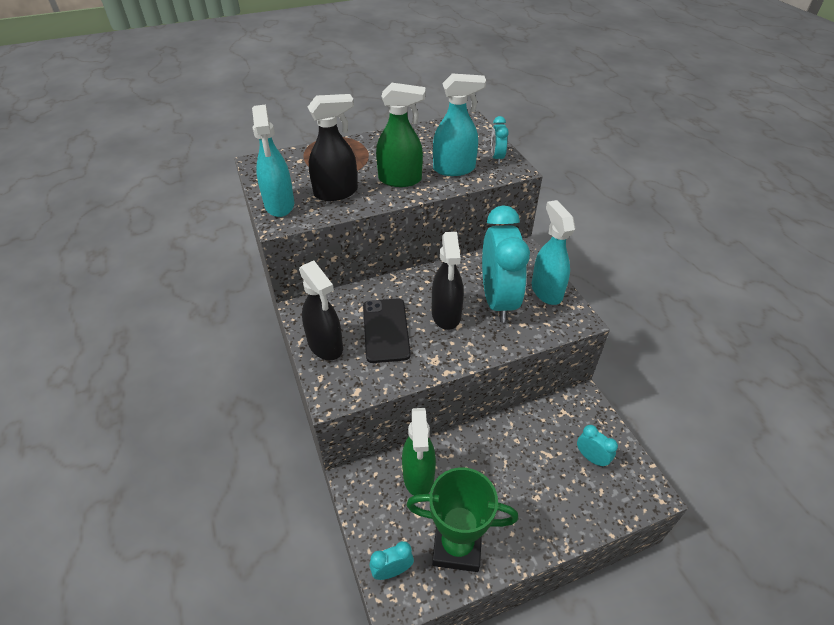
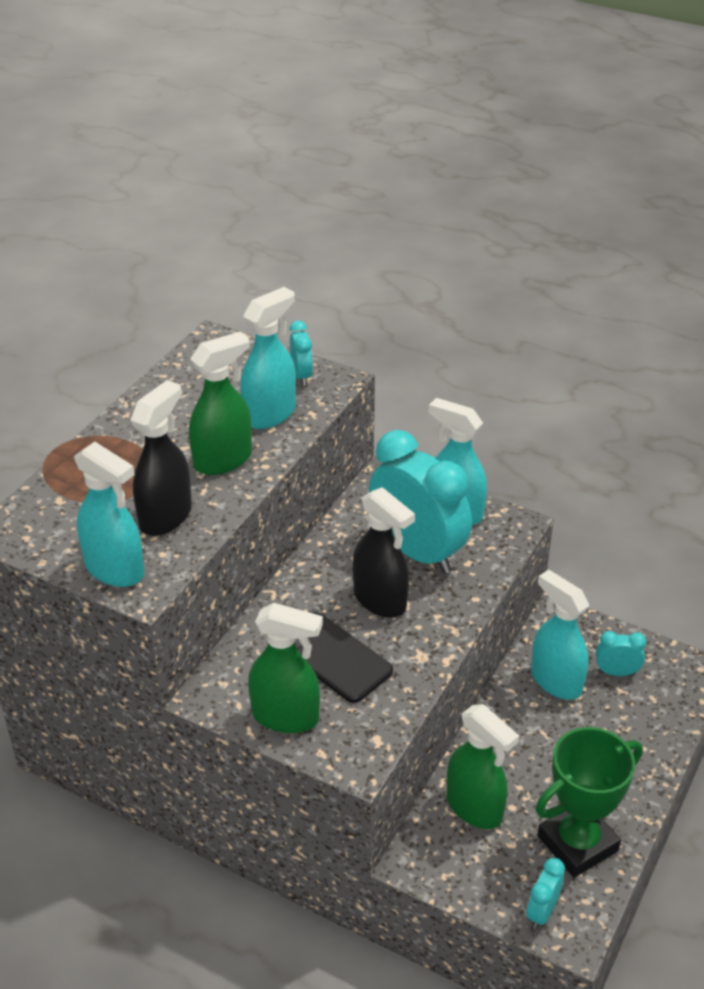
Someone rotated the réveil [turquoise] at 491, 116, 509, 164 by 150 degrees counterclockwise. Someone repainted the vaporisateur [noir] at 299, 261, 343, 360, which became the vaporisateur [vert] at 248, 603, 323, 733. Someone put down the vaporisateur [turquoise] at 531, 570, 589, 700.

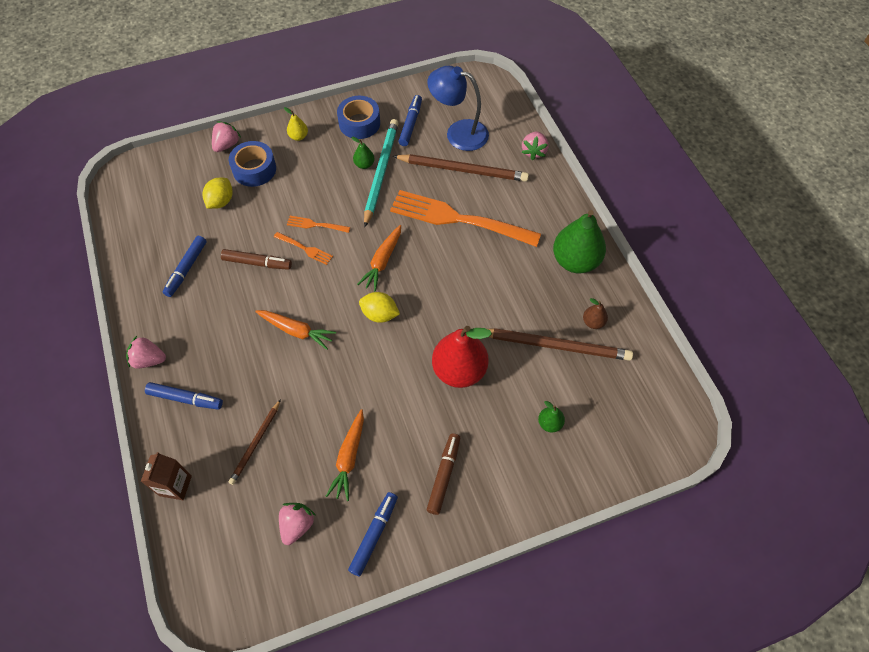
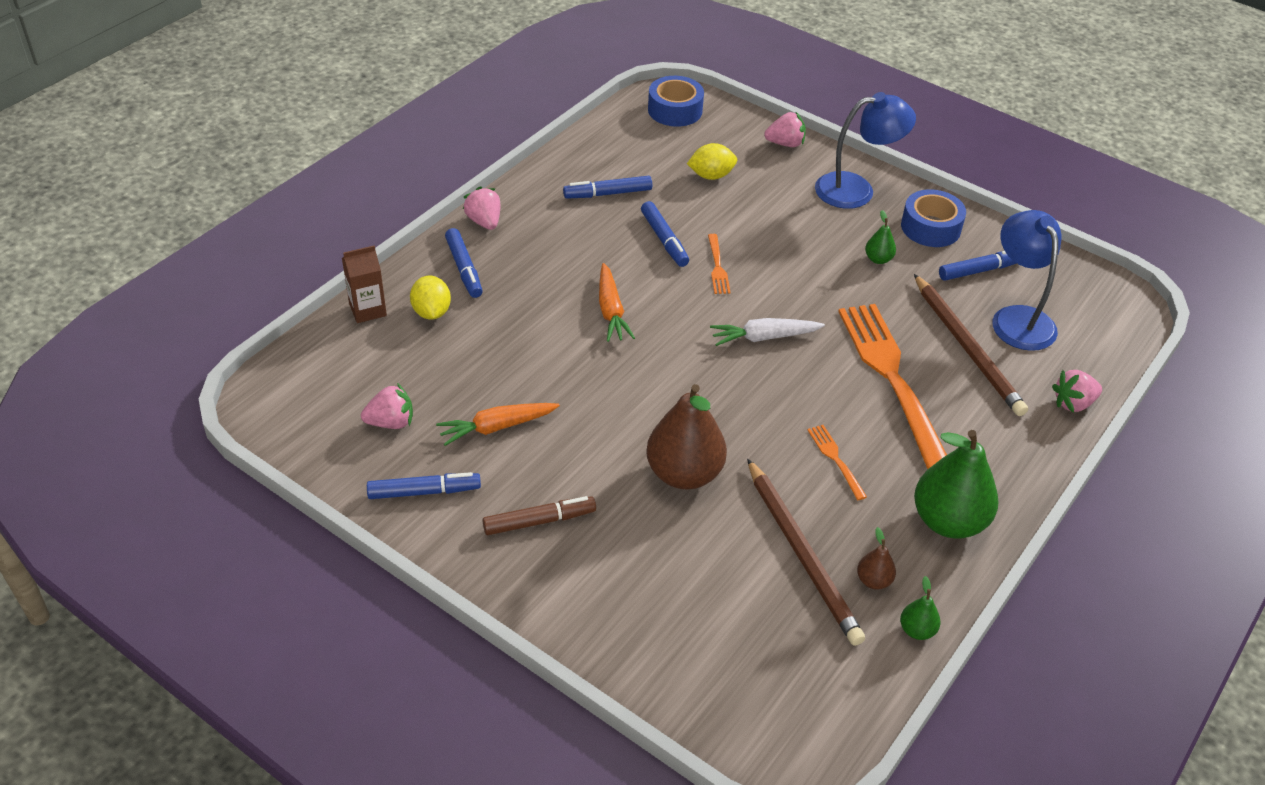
Someone swapped the poire [jaune] at 284, 107, 308, 141 for the lampe [bleu] at 815, 92, 916, 209. Someone took away the crayon [turquoise] at 364, 119, 399, 228. Someone carried the ruban adhésif [bleu] from 229, 141, 276, 187 to 648, 76, 704, 127. Someone carried the fourchette [orange] from 287, 216, 350, 233 to 807, 425, 867, 500. Someone repainted the carotte [orange] at 357, 225, 401, 291, which became the carotte [blanc] at 710, 318, 825, 346. Someone repainted the feutre [marron] at 221, 249, 292, 270, which became the feutre [bleu] at 641, 201, 689, 267. Someone carried the citron [jaune] from 359, 292, 400, 323 to 410, 276, 451, 320. Someone repainted the poire [rouge] at 432, 326, 492, 388, which became the poire [marron] at 646, 384, 727, 489. Someone took away the crayon [marron] at 229, 399, 281, 485. Someone carried the poire [vert] from 538, 401, 565, 433 to 900, 576, 941, 640.

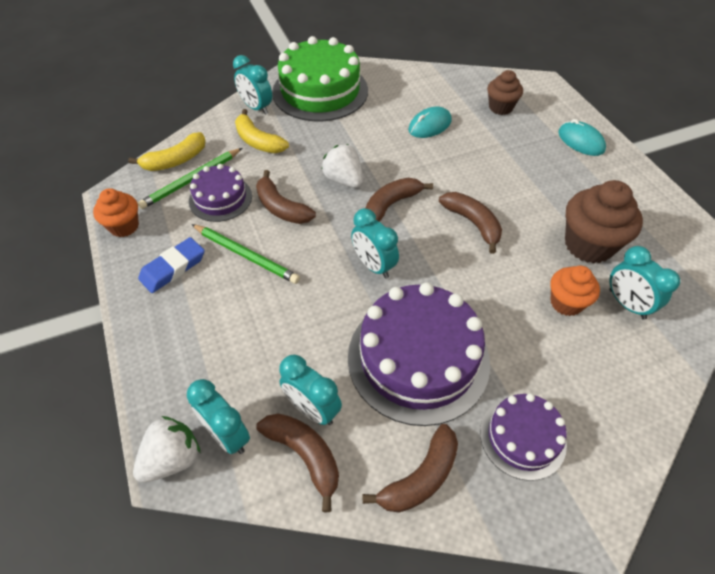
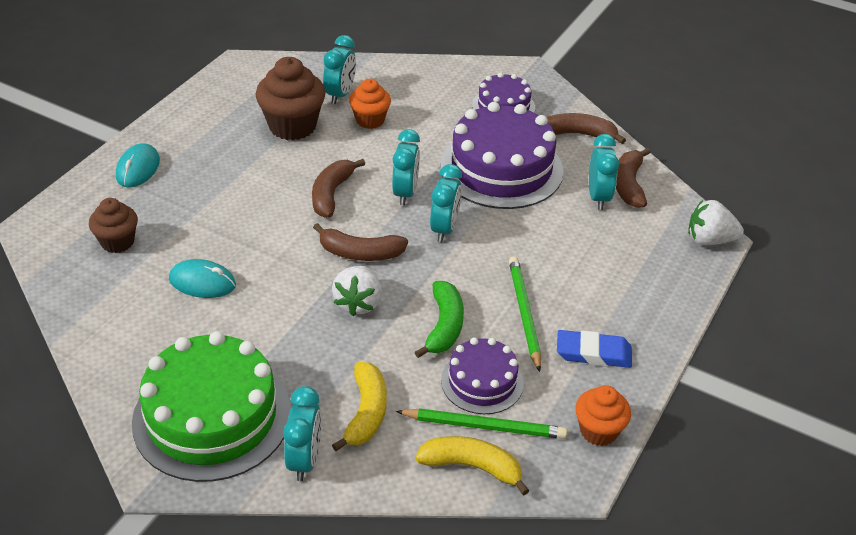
Someone repainted the banane [marron] at 256, 170, 316, 224, which became the banane [vert] at 415, 281, 464, 358. Someone carried the réveil [turquoise] from 187, 379, 250, 454 to 392, 129, 420, 206.

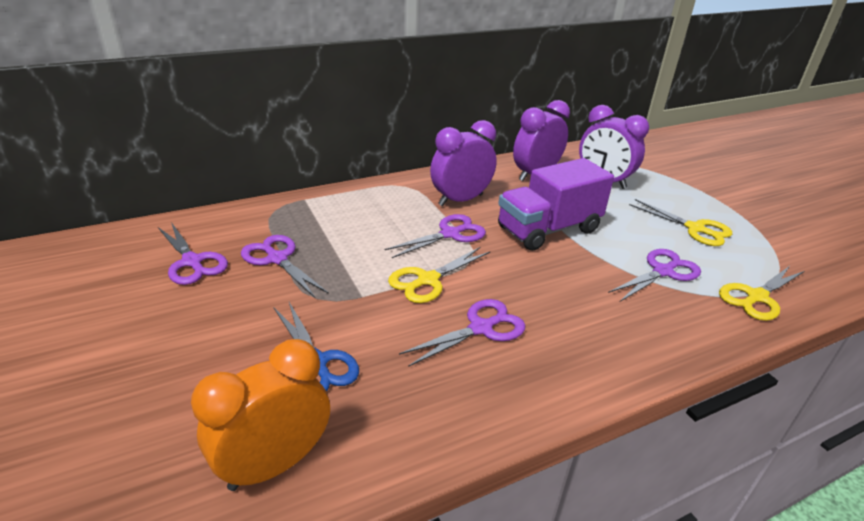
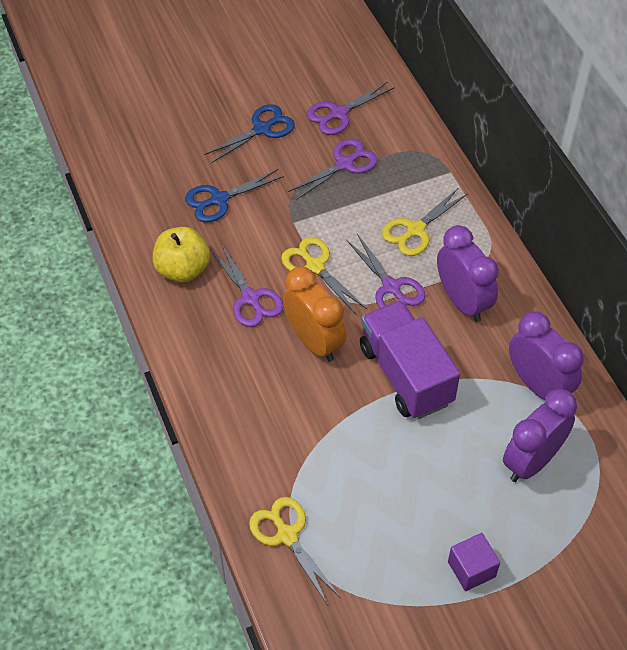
Someone carried the ciseaux [jaune] from 629, 199, 732, 246 to 382, 188, 468, 256. Someone took away the ciseaux [violet] at 608, 249, 701, 302. Someone carried the réveil [orange] from 191, 339, 330, 491 to 283, 267, 346, 362. Someone put down the ciseaux [bleu] at 204, 104, 295, 163. Someone put down the pomme [jaune] at 153, 227, 210, 283. Someone put down the cube [violet] at 448, 533, 500, 591.

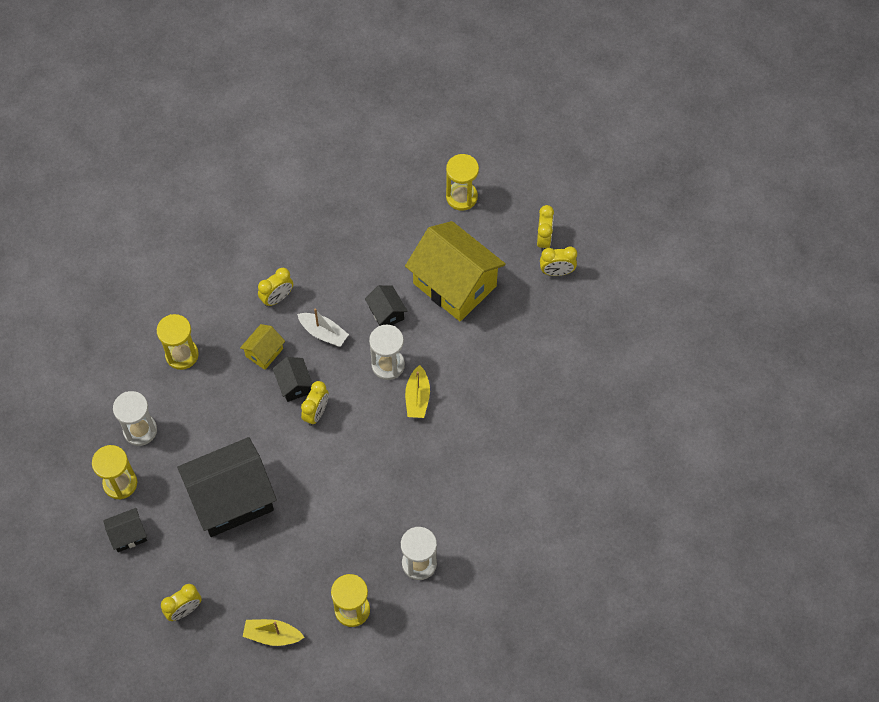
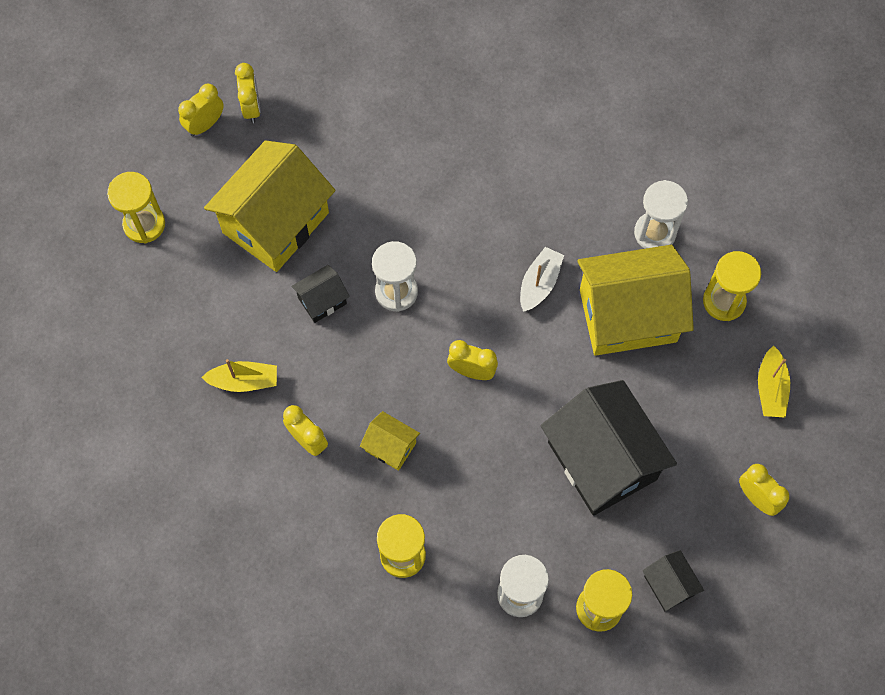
Someone rotated the réveil [jaune] at 537, 205, 554, 251 by 45 degrees counterclockwise. Someone carried the bateau [blanc] from 297, 308, 349, 347 to 520, 247, 564, 312. Someone took away the maison [noir] at 273, 357, 313, 402. Someone carried the bateau [jaune] from 405, 365, 430, 418 to 201, 359, 277, 392. Someone put down the maison [jaune] at 577, 245, 694, 356.

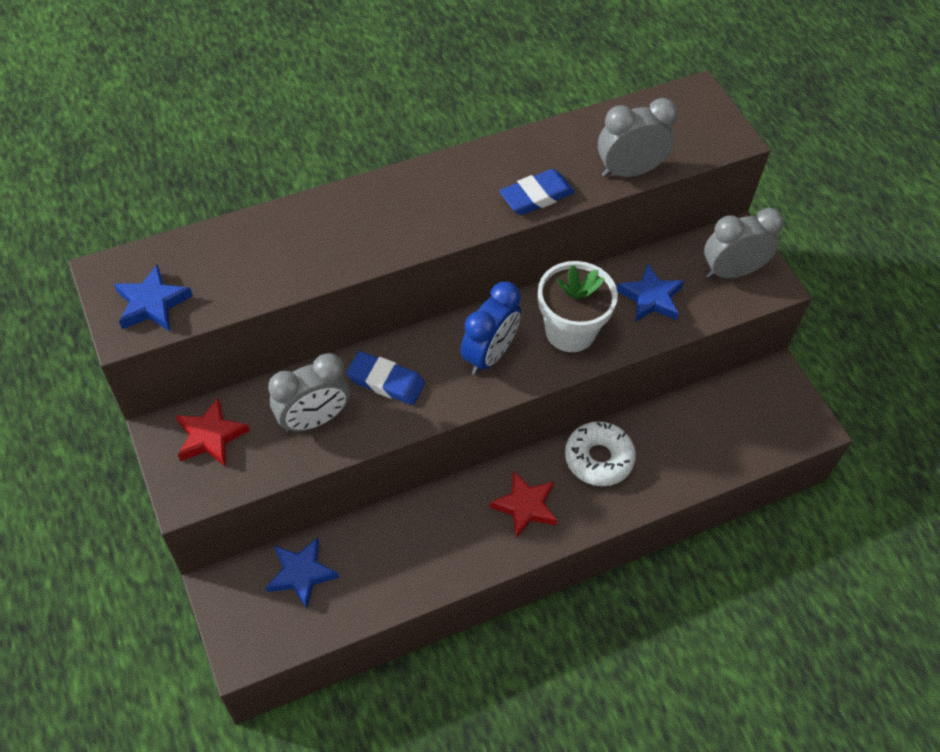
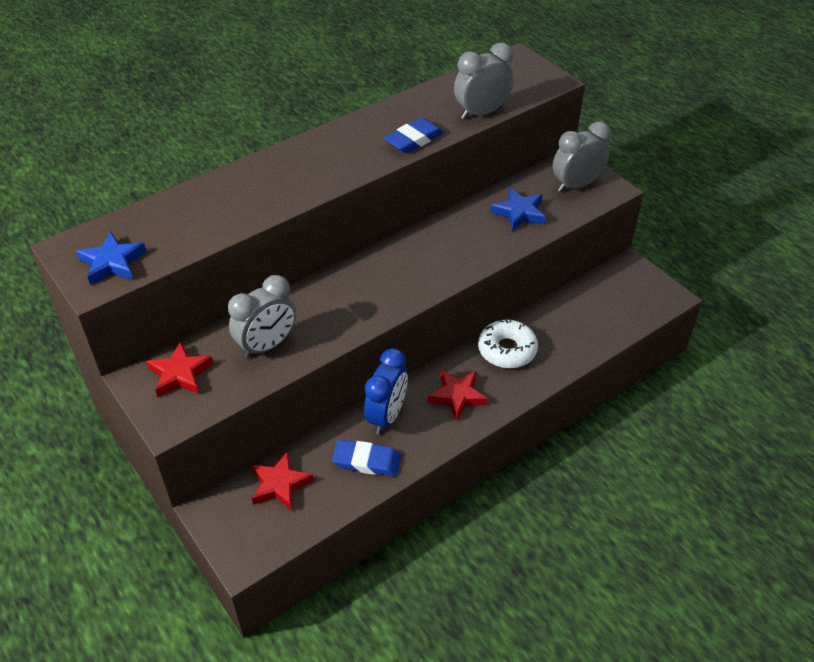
Someone took away the pot de fleurs [blanc] at 538, 261, 618, 352. Someone carried the réveil [bleu] from 460, 282, 521, 375 to 364, 348, 408, 434. Someone carried the gomme [bleu] from 346, 351, 425, 405 to 332, 440, 401, 477. Someone repainted the étoile [bleu] at 266, 538, 339, 608, which became the étoile [rouge] at 251, 451, 314, 511.

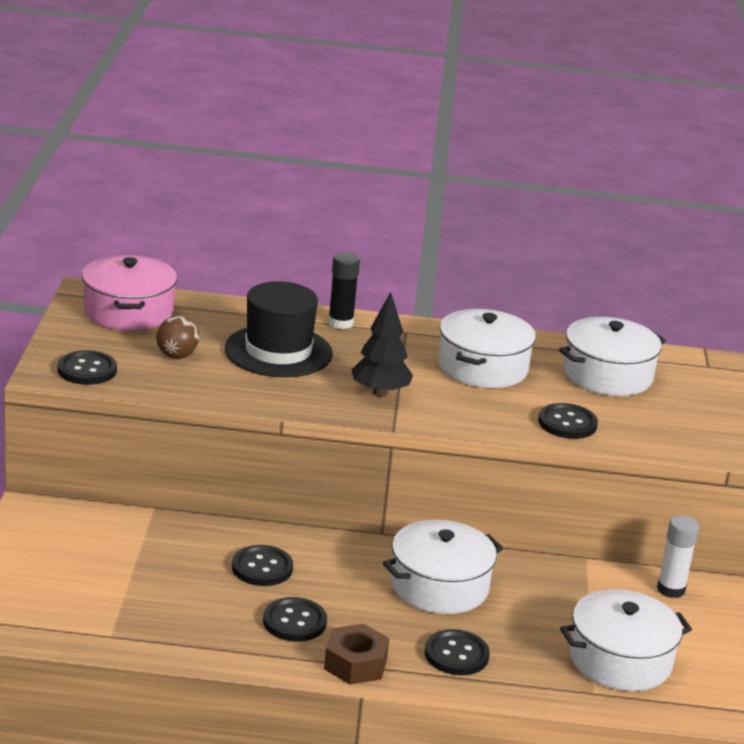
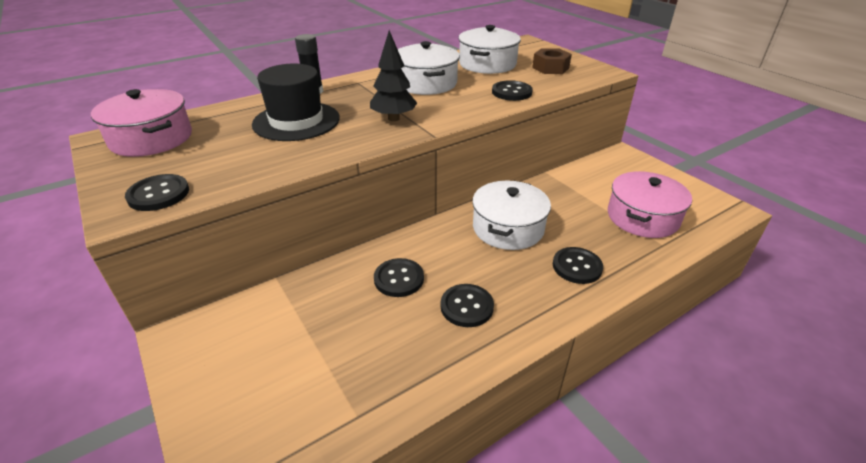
Someone took away the balle [marron] at 156, 316, 200, 359. Someone took away the bâton de colle [blanc] at 657, 515, 699, 598. Someone repainted the marmite [blanc] at 560, 589, 692, 691, which became the marmite [rose] at 608, 171, 692, 238. Someone carried the écrou [marron] from 324, 624, 389, 685 to 532, 48, 572, 74.

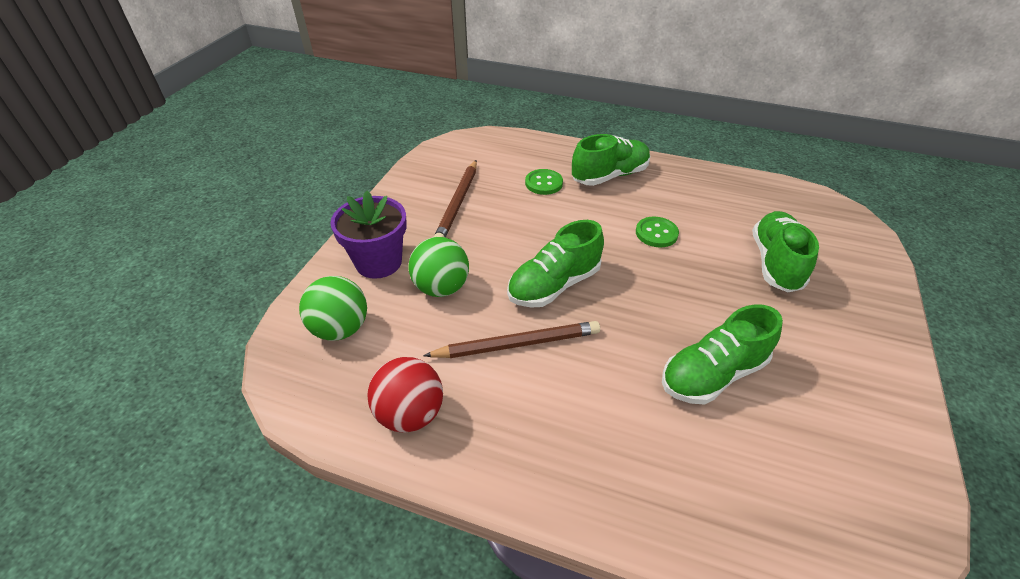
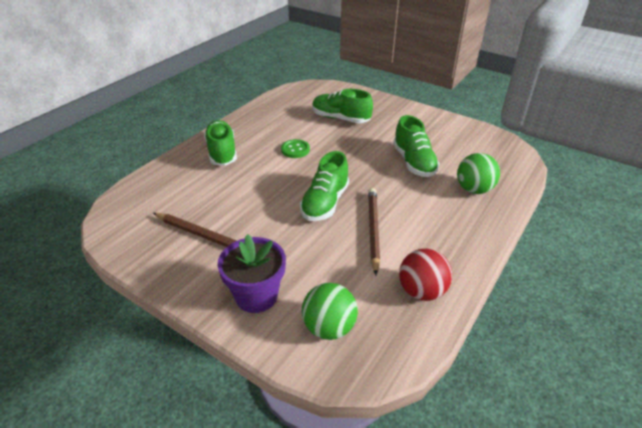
Someone took away the bouton [vert] at 525, 169, 563, 195. Someone rotated the chaussure [vert] at 507, 220, 604, 308 by 45 degrees clockwise. Someone carried the balle [vert] from 409, 237, 469, 297 to 457, 153, 500, 194.

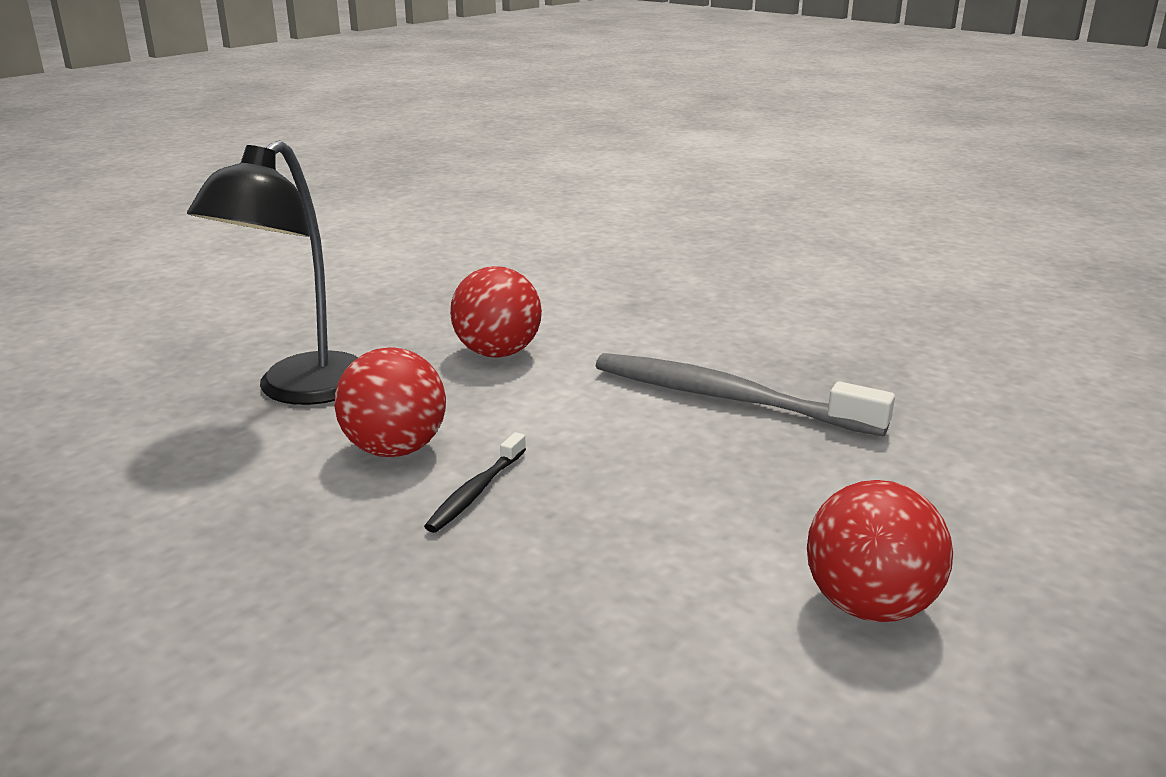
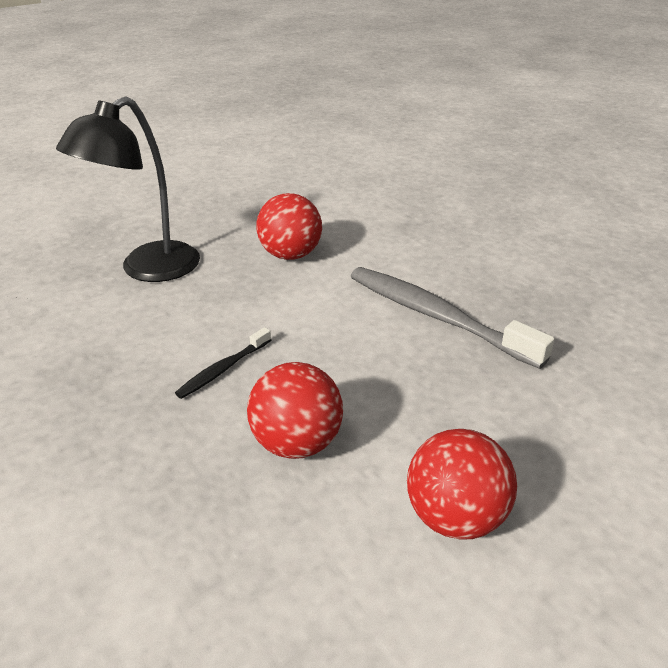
Someone carried the balle [rouge] from 334, 347, 446, 457 to 247, 362, 343, 459.

